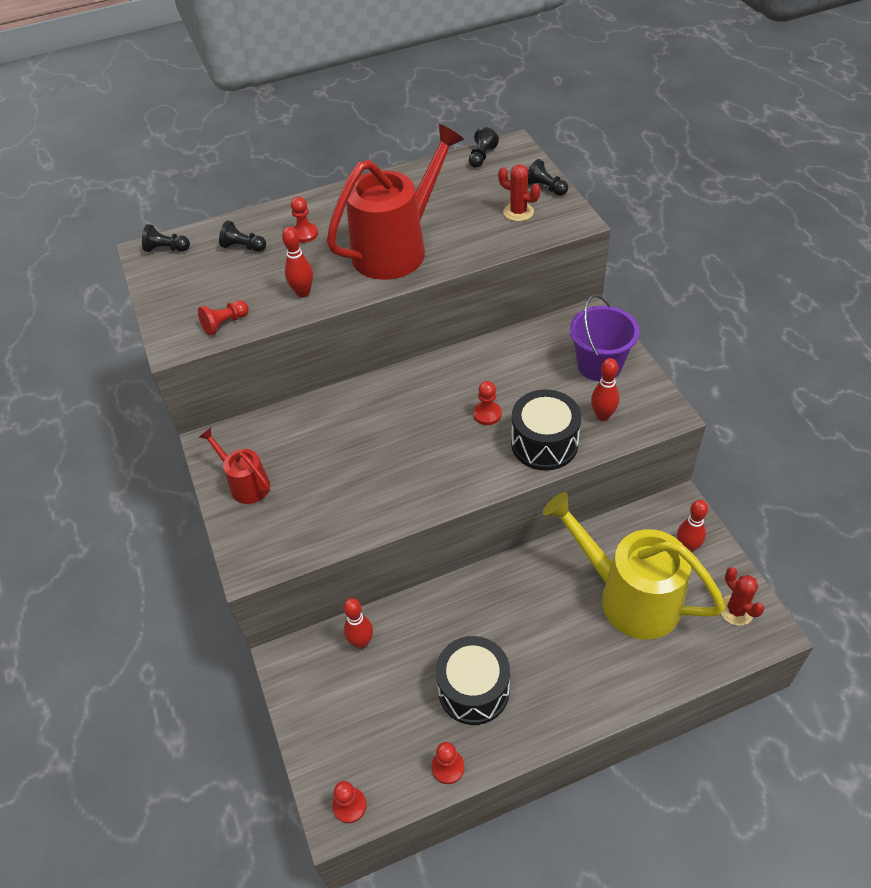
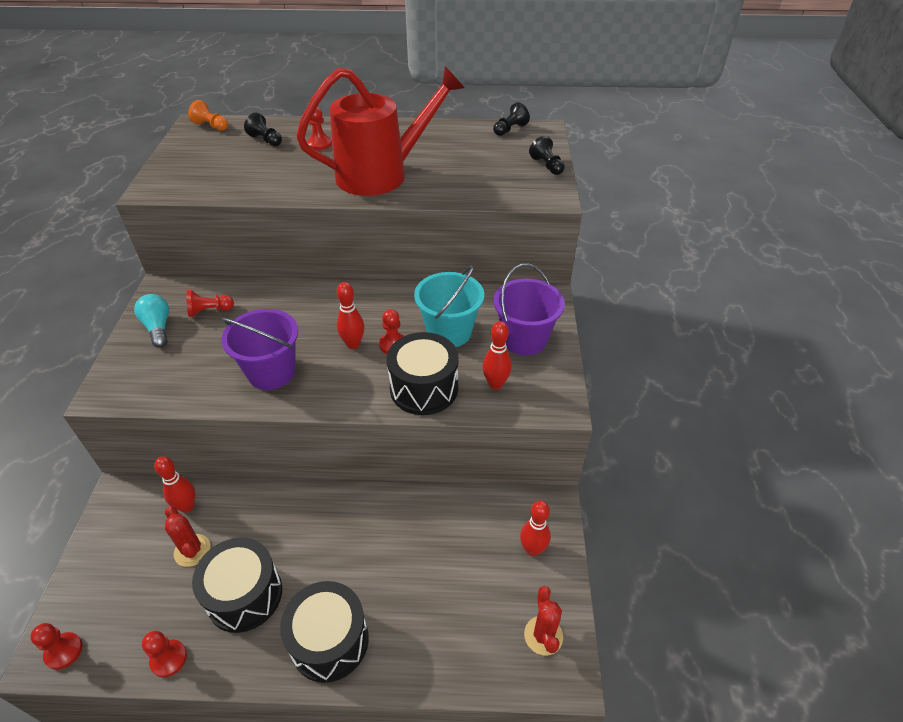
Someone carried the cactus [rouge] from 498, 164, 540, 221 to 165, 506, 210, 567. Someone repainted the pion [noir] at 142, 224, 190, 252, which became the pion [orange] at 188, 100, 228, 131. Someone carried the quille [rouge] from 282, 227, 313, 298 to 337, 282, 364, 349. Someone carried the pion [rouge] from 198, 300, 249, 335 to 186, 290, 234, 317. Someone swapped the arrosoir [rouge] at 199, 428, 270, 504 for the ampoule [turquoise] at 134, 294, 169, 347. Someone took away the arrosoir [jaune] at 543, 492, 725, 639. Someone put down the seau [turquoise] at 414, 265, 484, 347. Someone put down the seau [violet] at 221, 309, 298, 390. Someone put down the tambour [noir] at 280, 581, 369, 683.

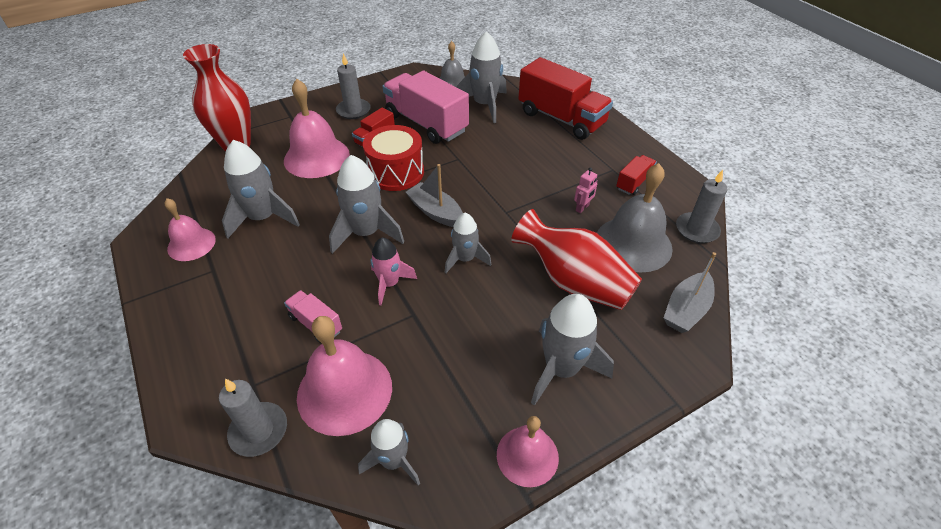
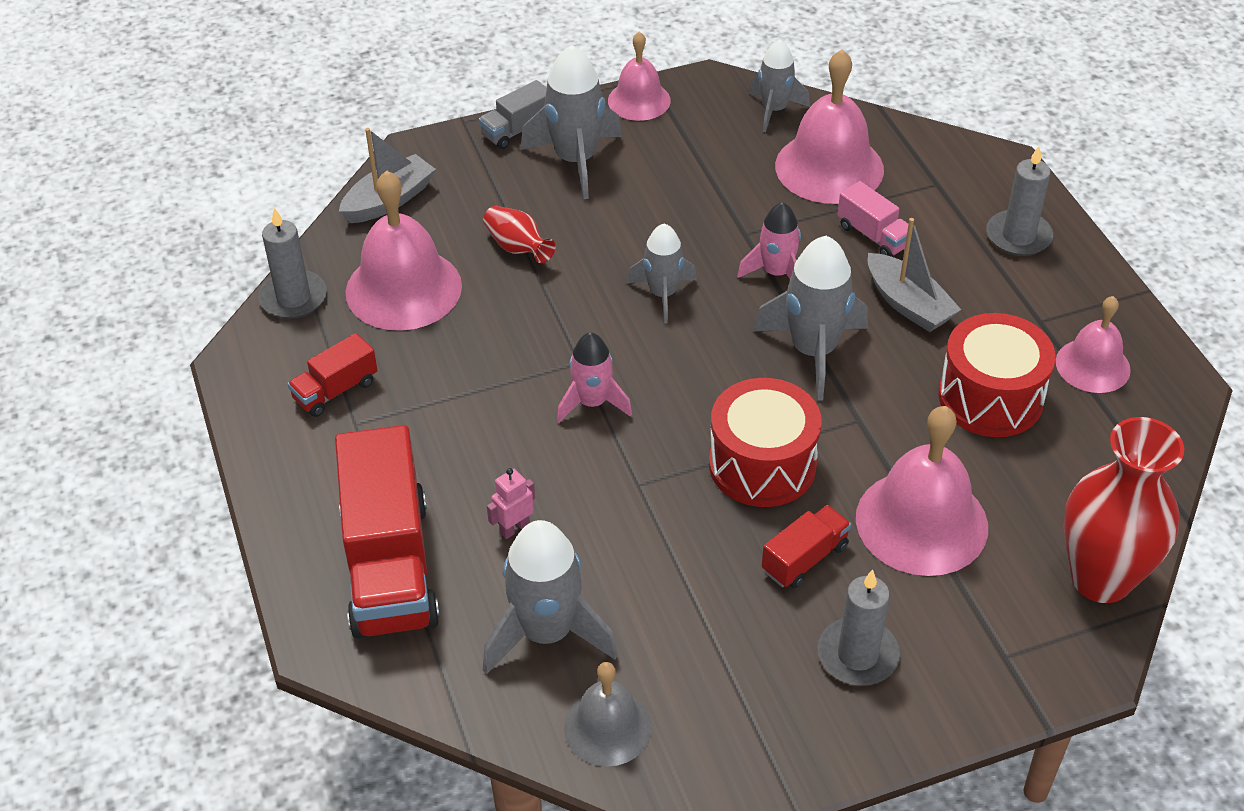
Someone rotated the camion [rouge] at 518, 57, 613, 140 by 150 degrees counterclockwise. Someone took away the camion [rose] at 382, 71, 469, 144. Someone swapped the fusée [gris] at 222, 140, 300, 239 for the tambour [rouge] at 939, 313, 1056, 437. Someone repainted the cloche [gris] at 597, 163, 673, 272, which became the cloche [rose] at 346, 170, 462, 331. Someone carried the bateau [gris] from 406, 164, 463, 227 to 868, 218, 962, 332. Someone carried the robot [rose] from 574, 168, 598, 213 to 487, 468, 535, 539. Someone scaled the vase [rouge] at 511, 209, 642, 310 by 0.48. Someone carried the bougie [gris] from 219, 378, 287, 457 to 987, 146, 1053, 256. Someone put down the camion [gris] at 479, 80, 547, 149. Someone put down the fusée [rose] at 557, 332, 632, 423.

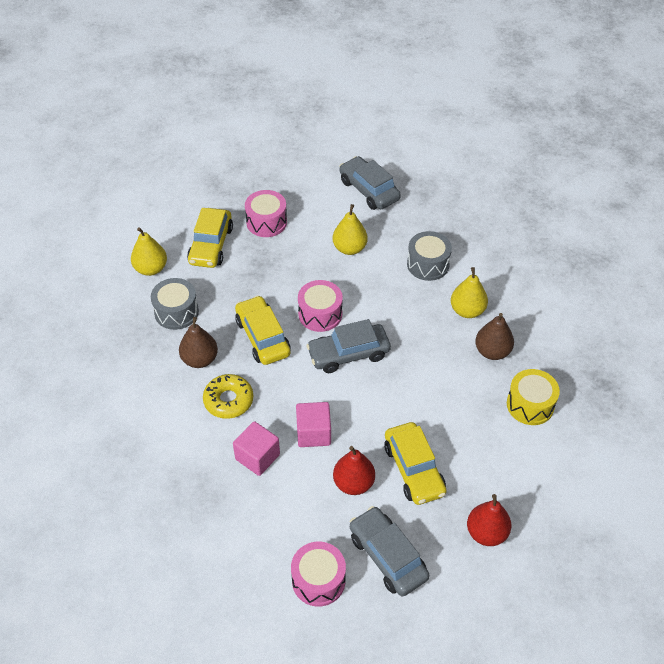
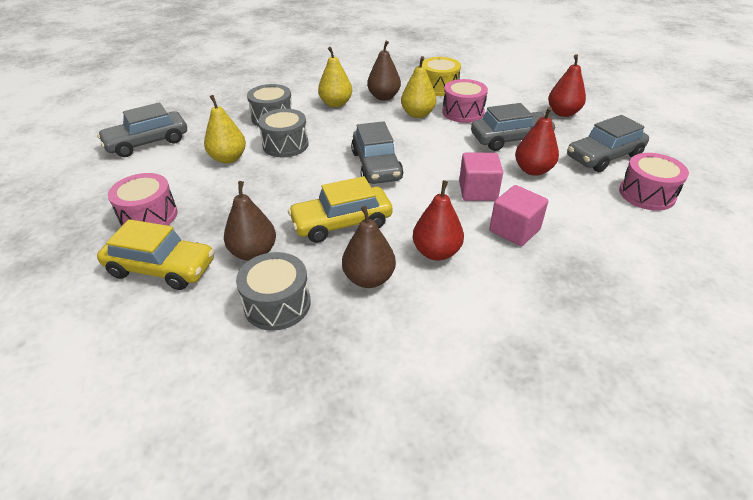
Someone carried the poire [jaune] from 131, 227, 167, 276 to 401, 56, 436, 118. Someone carried the tambour [rose] from 298, 280, 343, 332 to 442, 79, 488, 123. Someone swapped the beignet [jaune] at 203, 374, 253, 419 for the poire [rouge] at 413, 180, 464, 261. Someone repainted the voiture [jaune] at 384, 422, 447, 505, which became the voiture [gris] at 471, 103, 556, 151. Someone put down the tambour [gris] at 258, 109, 309, 157. Someone put down the poire [marron] at 224, 181, 276, 261.

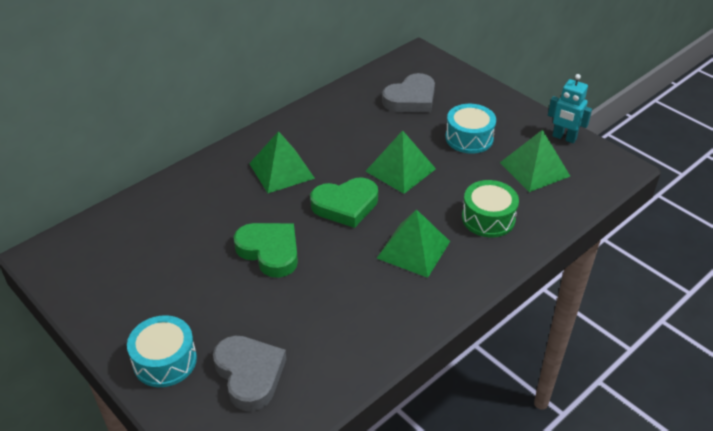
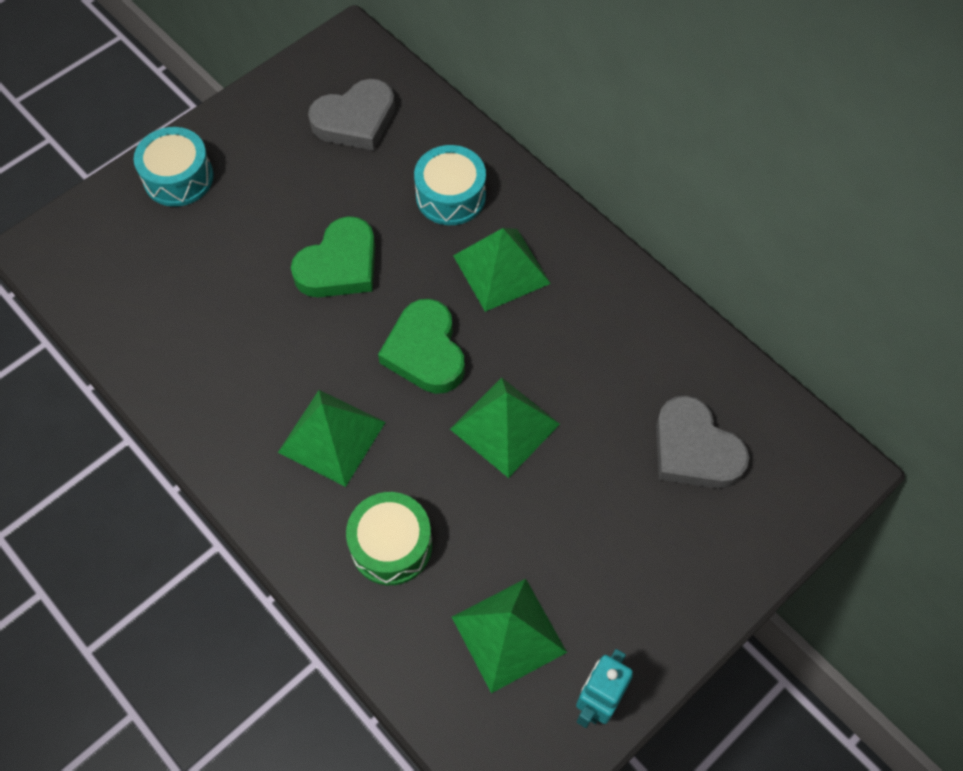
Someone carried the tambour [turquoise] from 445, 104, 496, 154 to 414, 145, 486, 225. Someone carried the cœur [gris] from 213, 335, 286, 411 to 308, 79, 395, 151.

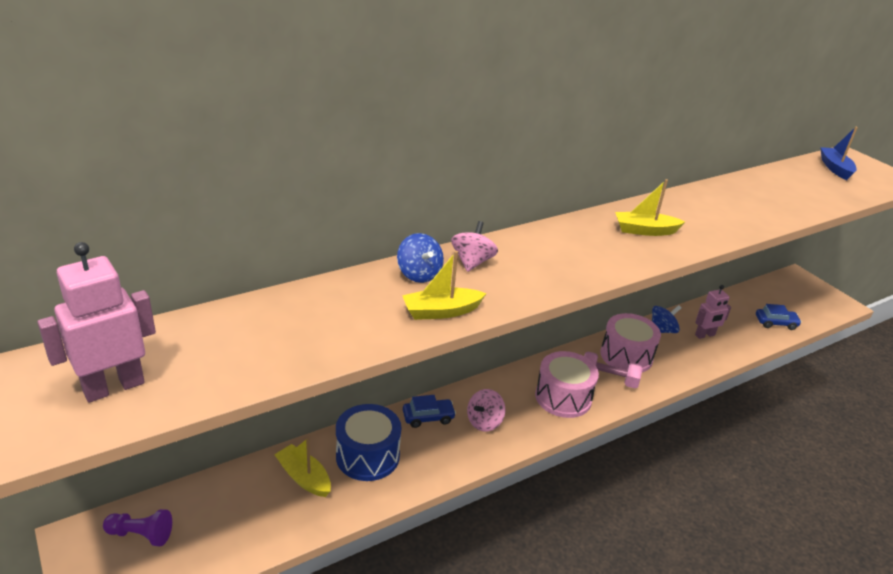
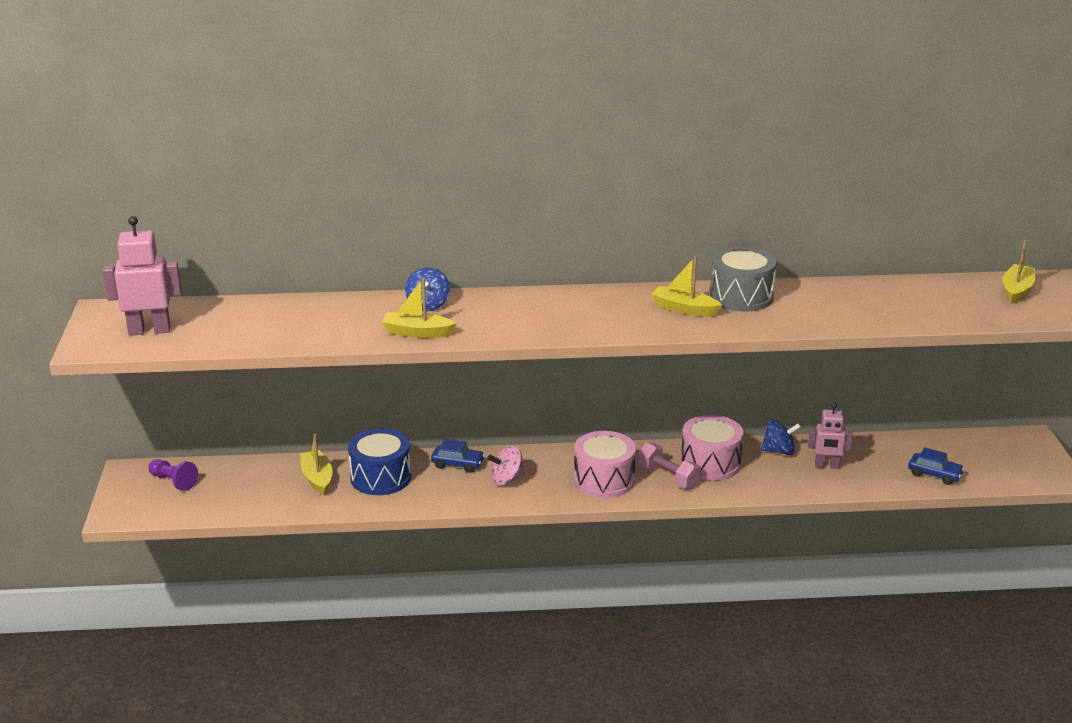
Someone repainted the bateau [bleu] at 820, 127, 858, 180, which became the bateau [jaune] at 1002, 240, 1035, 304. Someone took away the toupie [rose] at 451, 221, 498, 272. Someone put down the tambour [gris] at 710, 246, 777, 312.

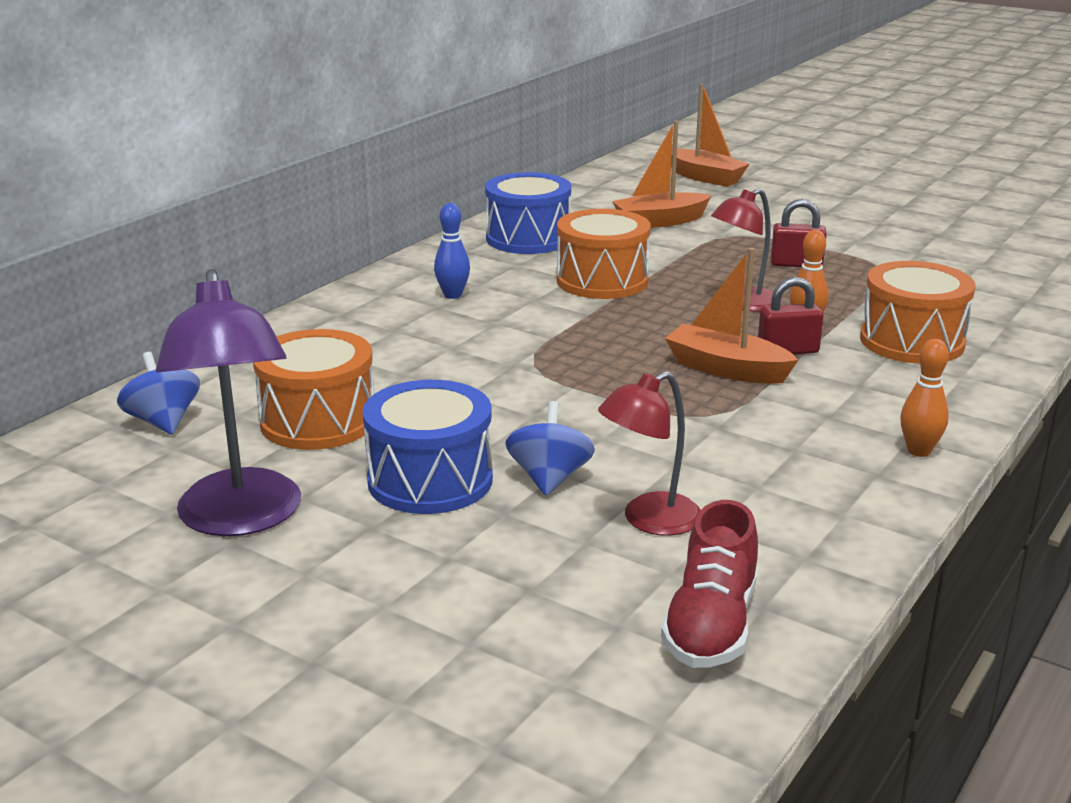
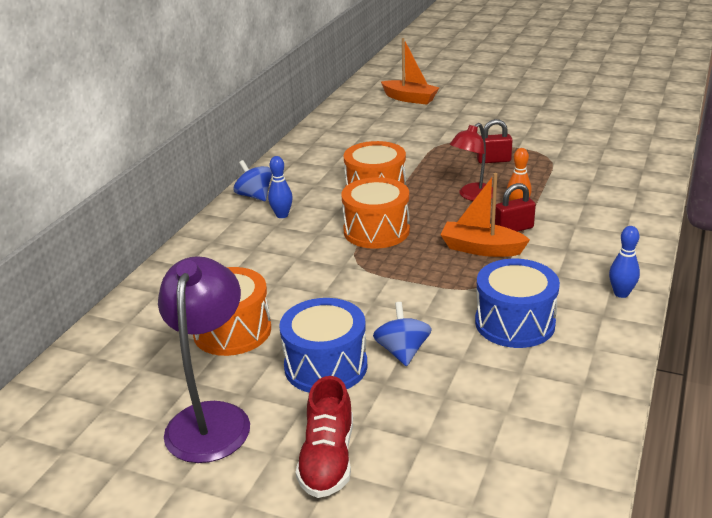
Someone took away the bateau [orange] at 612, 121, 712, 228. Someone carried the tambour [bleu] from 485, 172, 571, 254 to 475, 259, 560, 348. Someone carried the tambour [orange] from 860, 261, 976, 364 to 342, 177, 410, 249. Someone rotated the lampe [violet] at 156, 269, 301, 536 by 150 degrees counterclockwise. Someone repainted the quille [orange] at 900, 339, 949, 457, which became the quille [bleu] at 609, 226, 640, 298. Someone carried the toupie [bleu] from 117, 352, 200, 435 to 234, 160, 272, 201. Someone took away the lampe [rouge] at 598, 371, 701, 536. Someone carried the chaussure [rouge] from 661, 500, 758, 668 to 296, 376, 353, 498.

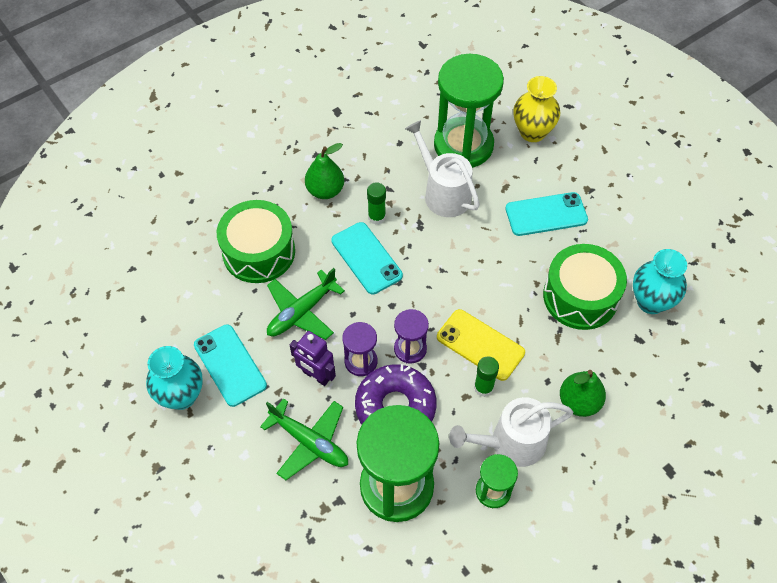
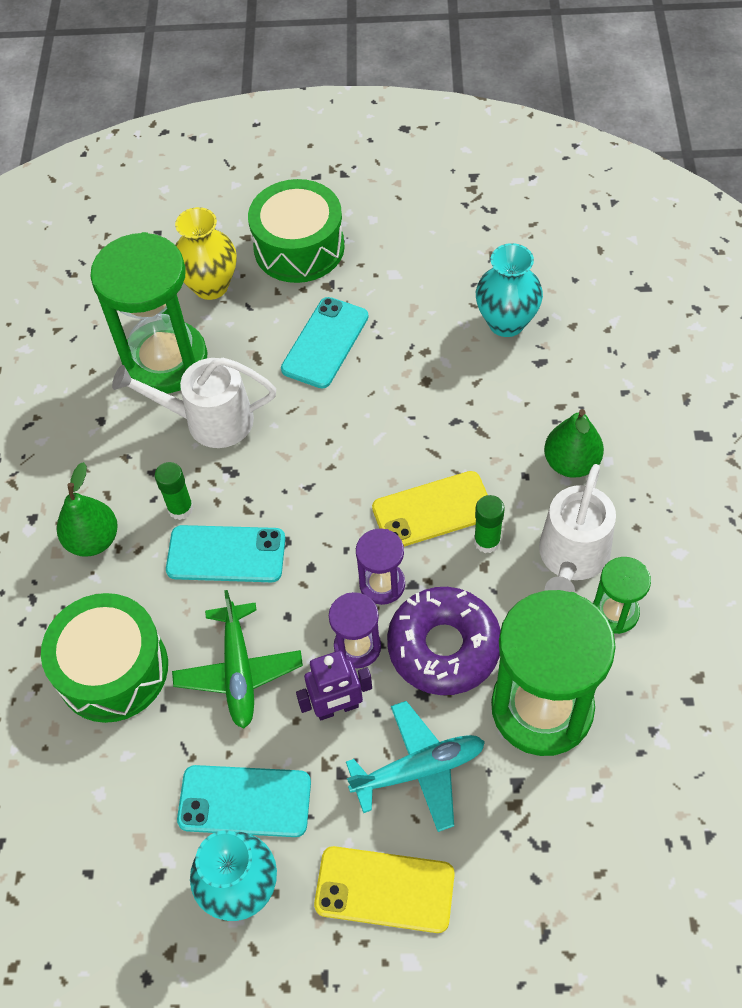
Someone carried the tambour [vert] from 543, 244, 627, 330 to 248, 179, 345, 283. Someone repainted the avion [vert] at 260, 398, 348, 480, which became the avion [turquoise] at 346, 701, 485, 832. Someone put down the téléphone [jaune] at 314, 846, 455, 933.

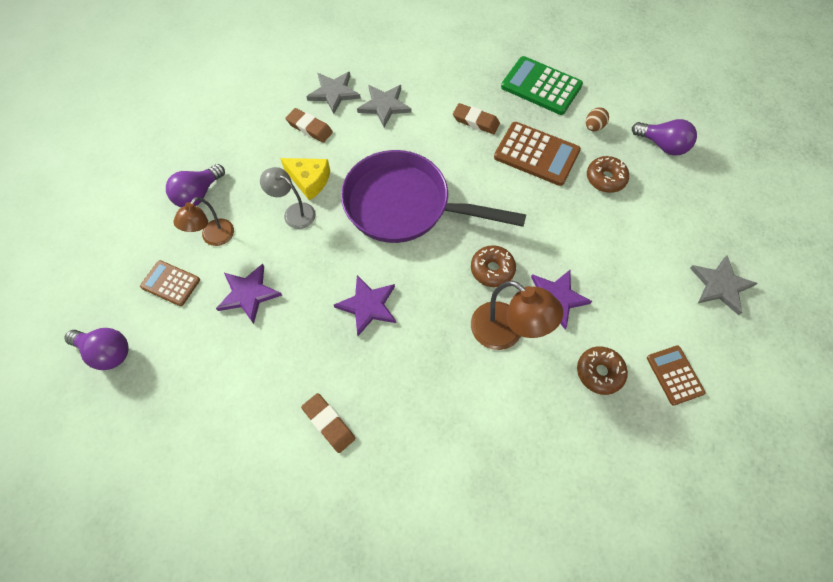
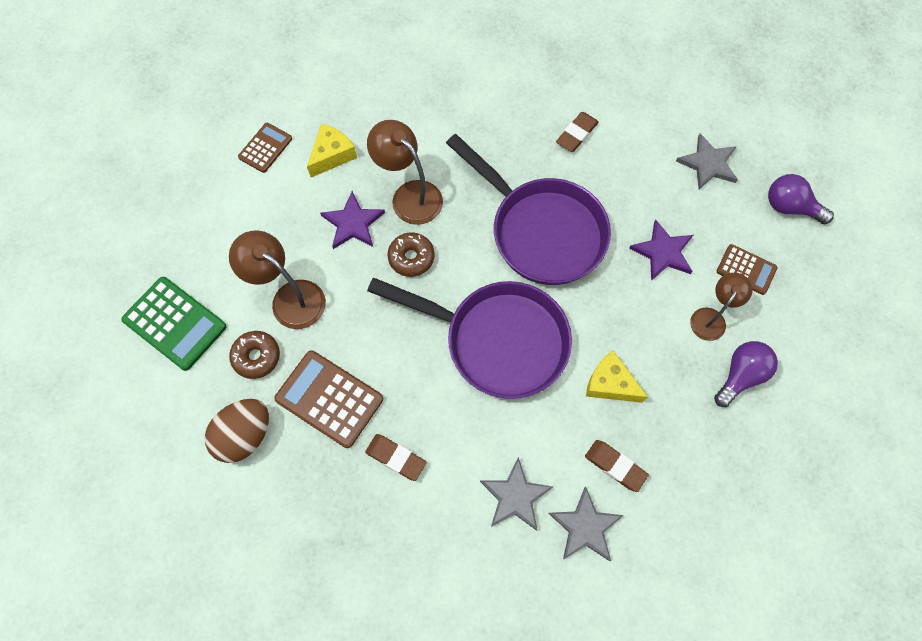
Someone carried the calculatrice [vert] from 501, 56, 583, 115 to 121, 277, 227, 371. Someone scaled the œuf [marron] at 586, 107, 609, 131 by 1.91. Someone took away the ampoule [violet] at 632, 119, 697, 156. Someone took away the lampe [gris] at 260, 167, 316, 229. Someone carried the étoile [gris] from 690, 255, 758, 315 to 676, 134, 738, 190. Someone swapped the étoile [violet] at 334, 275, 396, 336 for the poêle [violet] at 446, 134, 611, 285. Someone rotated the calculatrice [marron] at 647, 345, 705, 406 by 135 degrees counterclockwise. Someone swapped the beignet [marron] at 577, 346, 628, 395 for the fromage [jaune] at 307, 124, 357, 177. Someone rotated the gomme [marron] at 301, 393, 355, 453 by 75 degrees clockwise. Someone put down the lampe [marron] at 229, 230, 326, 329.

